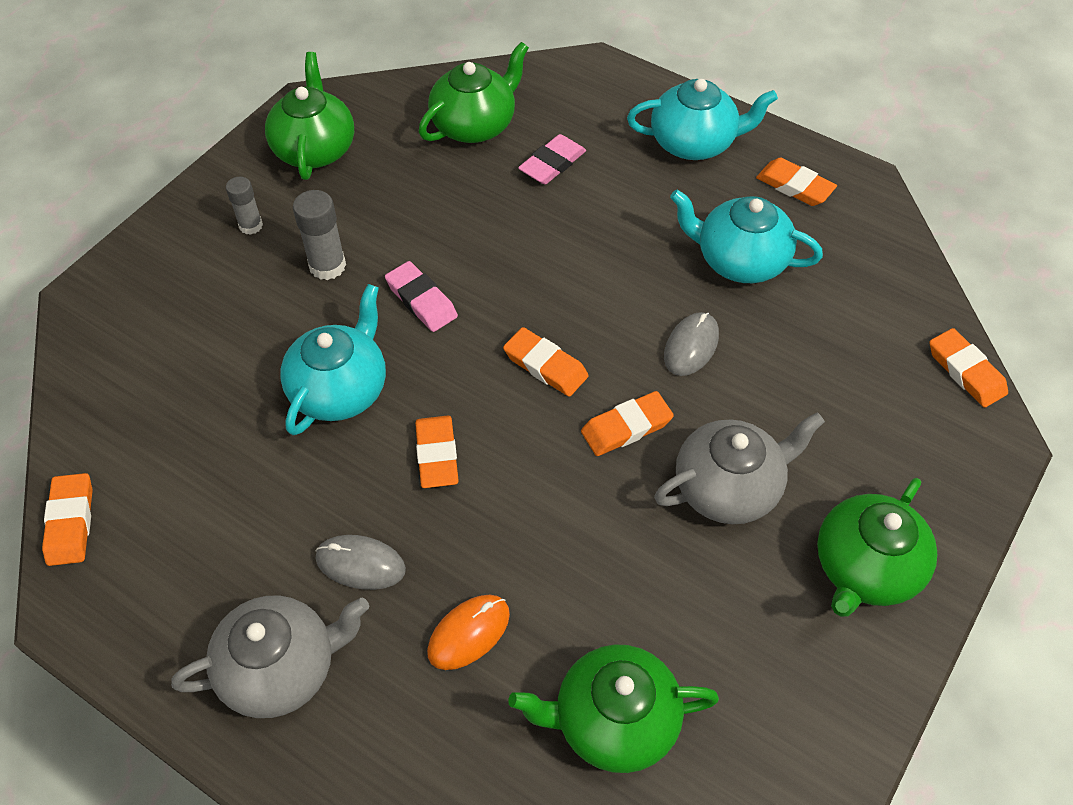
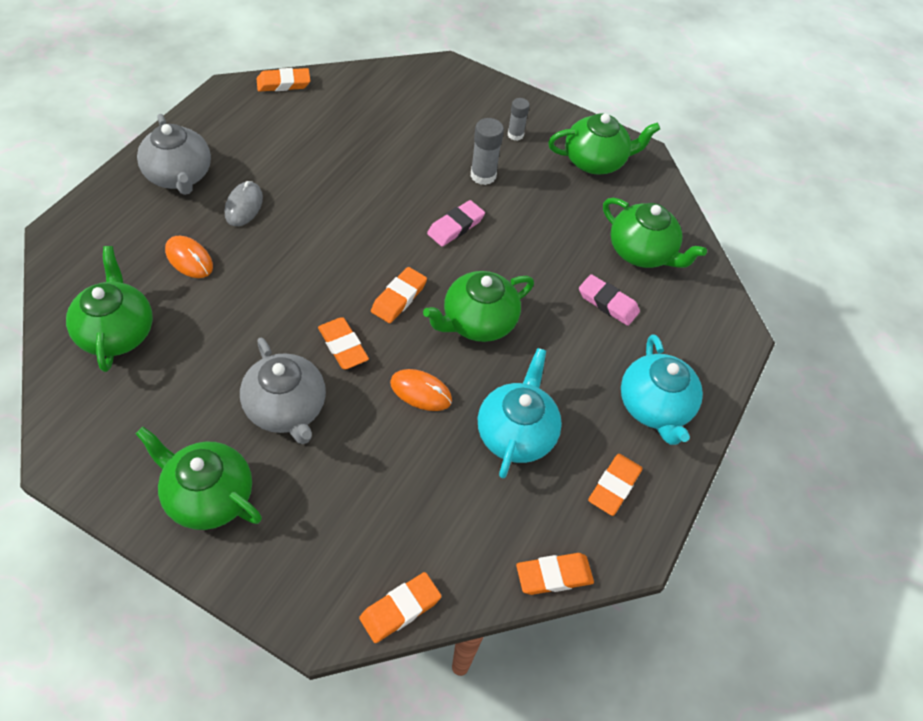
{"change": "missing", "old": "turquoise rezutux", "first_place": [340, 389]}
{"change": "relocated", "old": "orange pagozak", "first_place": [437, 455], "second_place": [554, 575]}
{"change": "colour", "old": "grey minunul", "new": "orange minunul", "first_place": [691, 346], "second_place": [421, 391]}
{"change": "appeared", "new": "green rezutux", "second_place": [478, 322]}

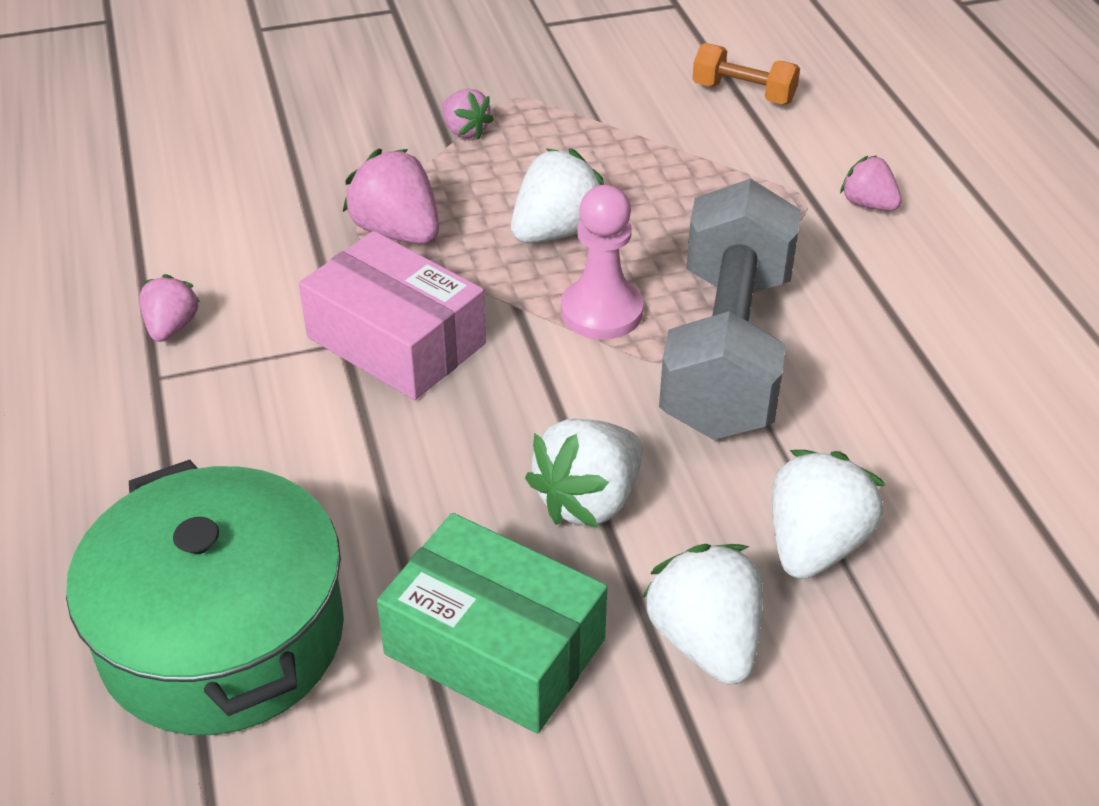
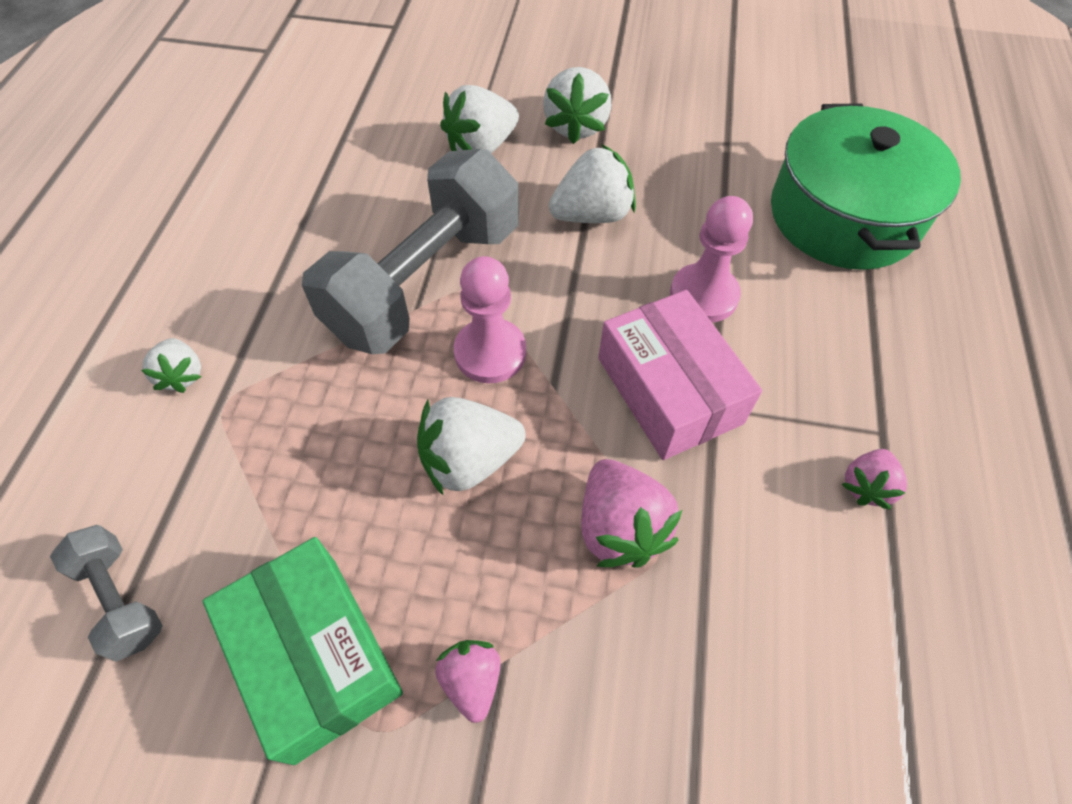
{"change": "relocated", "old": "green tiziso", "first_place": [494, 647], "second_place": [315, 656]}
{"change": "colour", "old": "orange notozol", "new": "grey notozol", "first_place": [743, 93], "second_place": [121, 599]}
{"change": "colour", "old": "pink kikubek", "new": "white kikubek", "first_place": [868, 204], "second_place": [182, 375]}
{"change": "appeared", "new": "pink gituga", "second_place": [703, 295]}

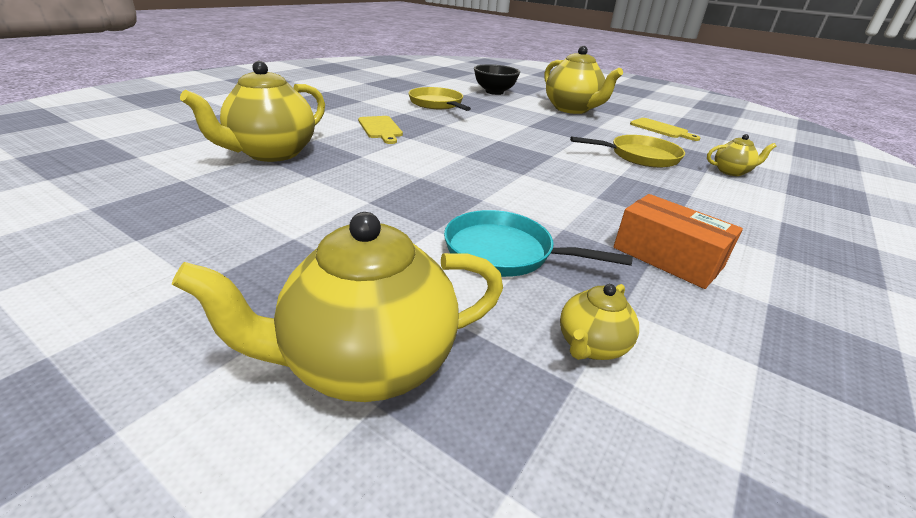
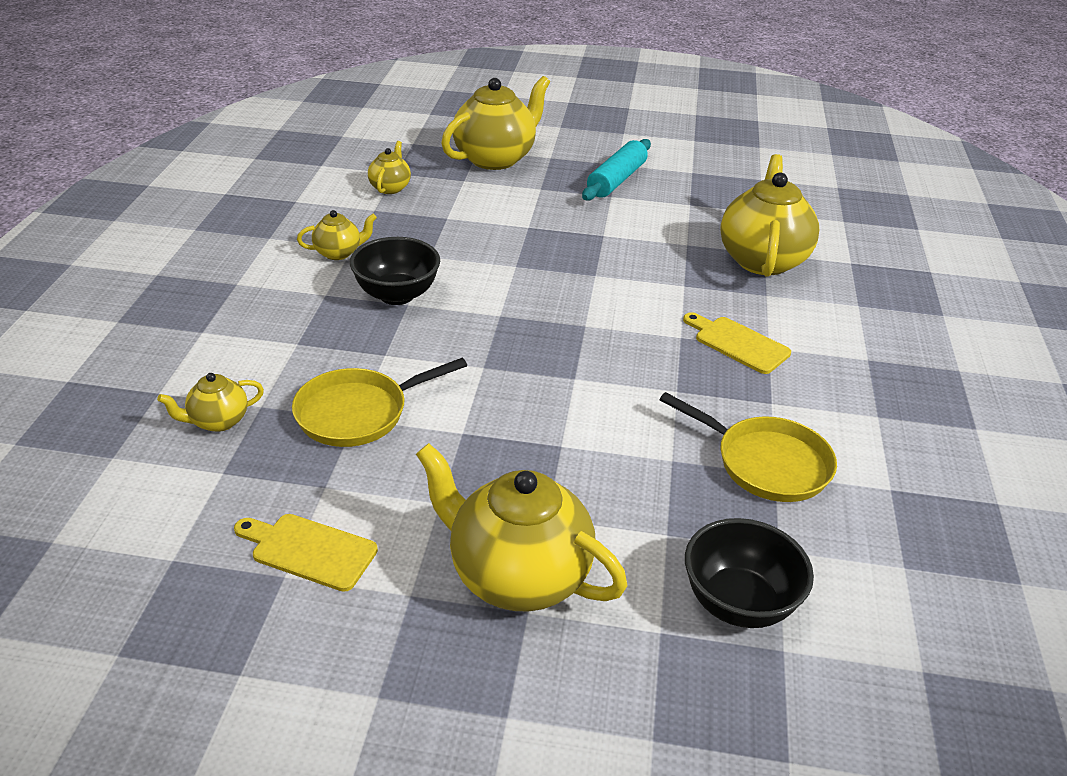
{"change": "missing", "old": "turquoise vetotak", "first_place": [505, 252]}
{"change": "exchanged", "old": "orange tiziso", "new": "yellow rezutux", "first_place": [667, 257], "second_place": [339, 253]}
{"change": "appeared", "new": "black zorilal", "second_place": [397, 295]}
{"change": "appeared", "new": "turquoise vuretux", "second_place": [616, 180]}

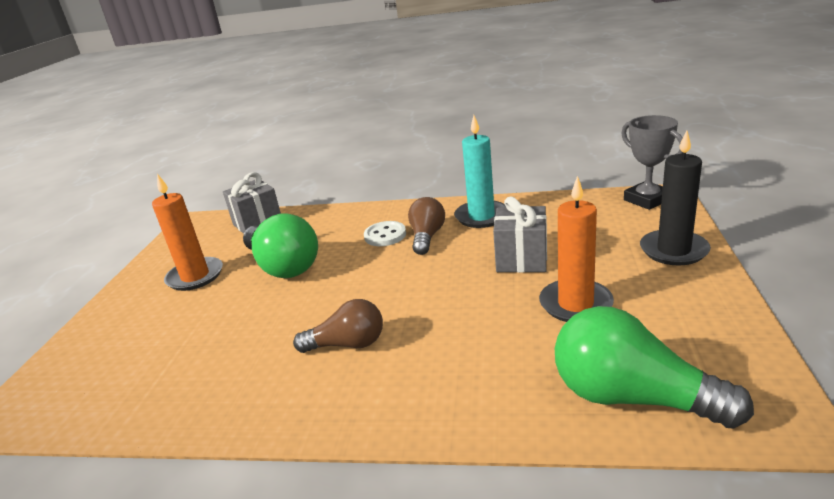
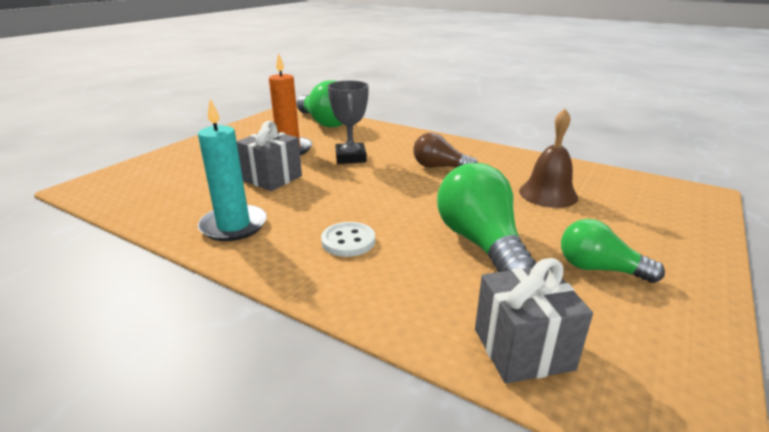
{"change": "exchanged", "old": "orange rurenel", "new": "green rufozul", "first_place": [195, 276], "second_place": [599, 269]}
{"change": "missing", "old": "brown rufozul", "first_place": [427, 237]}
{"change": "relocated", "old": "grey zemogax", "first_place": [647, 200], "second_place": [350, 157]}
{"change": "missing", "old": "black rurenel", "first_place": [673, 250]}
{"change": "appeared", "new": "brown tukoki", "second_place": [548, 194]}

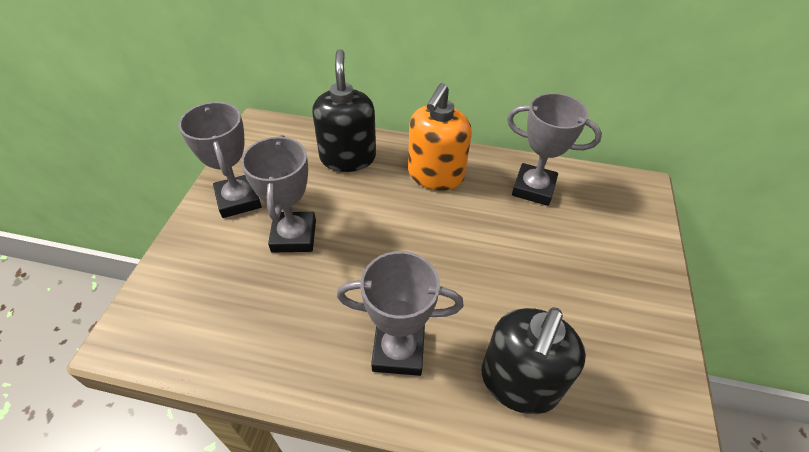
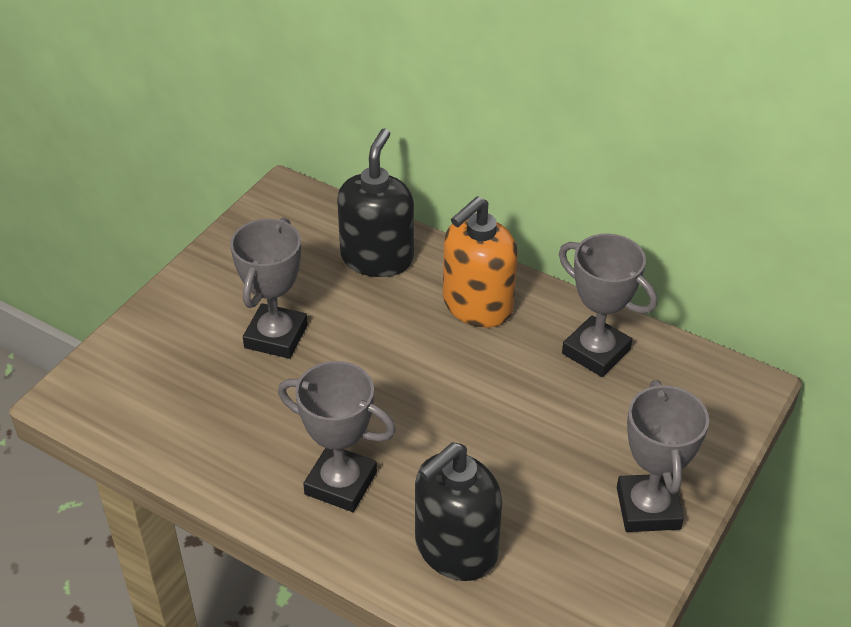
{"change": "relocated", "old": "grey zemogax", "first_place": [238, 200], "second_place": [648, 508]}

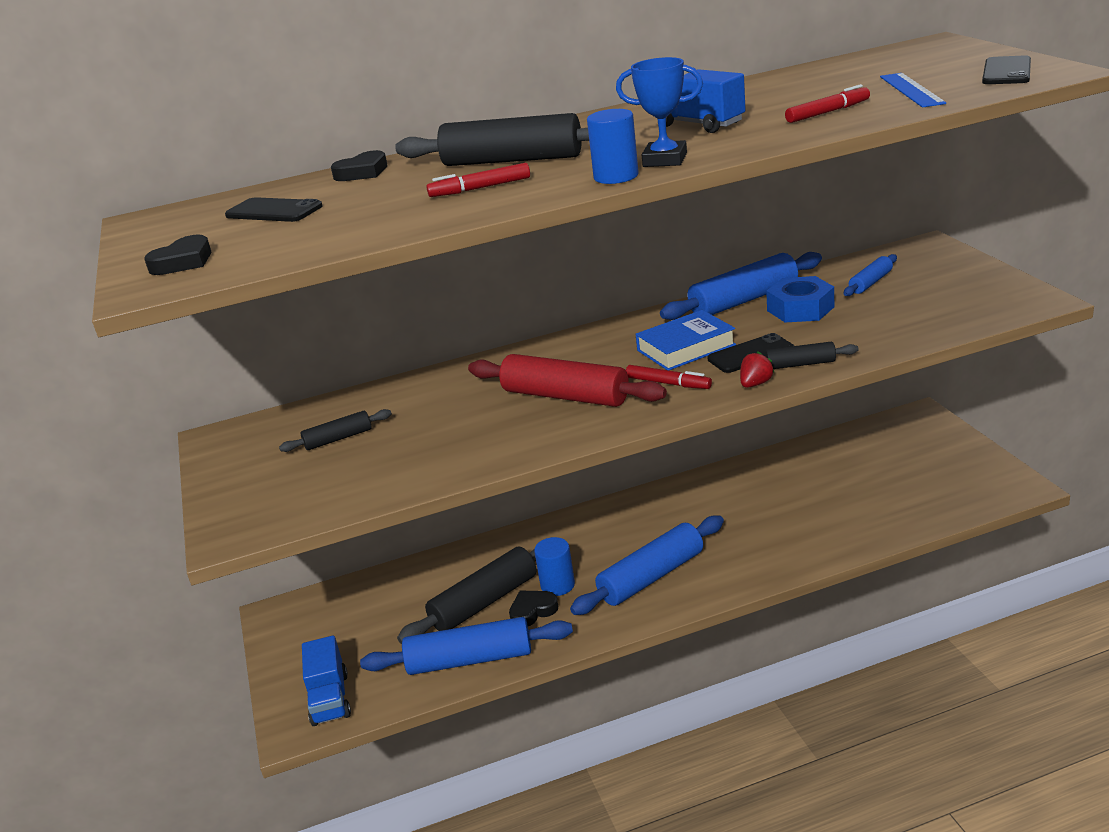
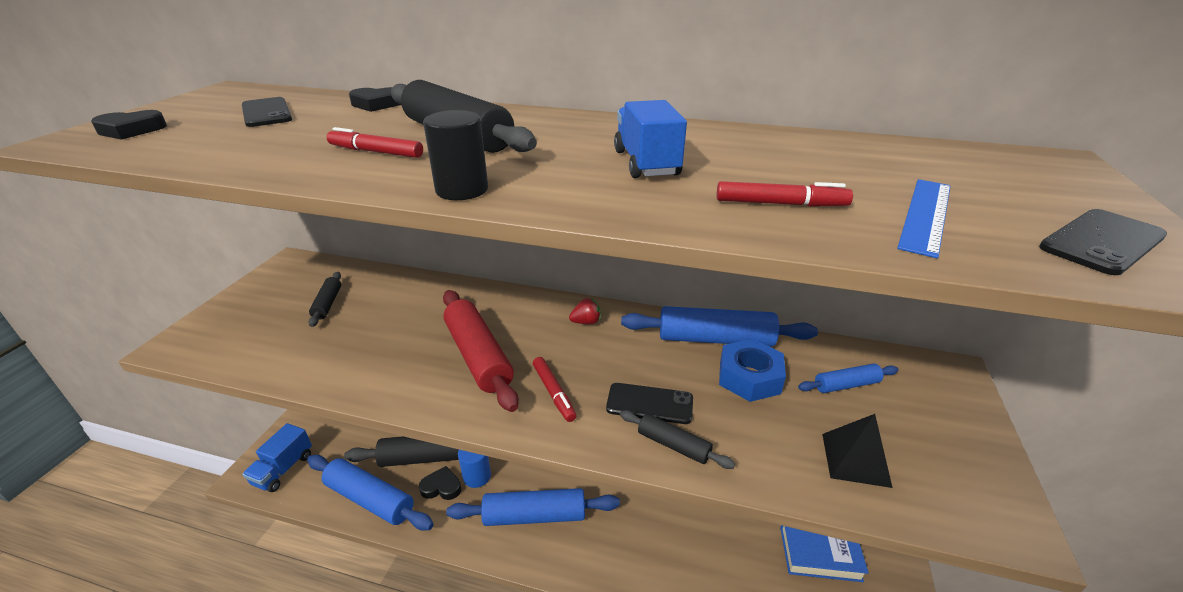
{"change": "spun", "old": "black vuretux", "first_place": [338, 439], "second_place": [327, 304], "degrees": 75}
{"change": "colour", "old": "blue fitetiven", "new": "black fitetiven", "first_place": [616, 177], "second_place": [462, 190]}
{"change": "missing", "old": "blue zemogax", "first_place": [665, 160]}
{"change": "relocated", "old": "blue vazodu", "first_place": [686, 348], "second_place": [820, 553]}
{"change": "relocated", "old": "red kikubek", "first_place": [755, 384], "second_place": [586, 322]}
{"change": "appeared", "new": "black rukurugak", "second_place": [855, 459]}

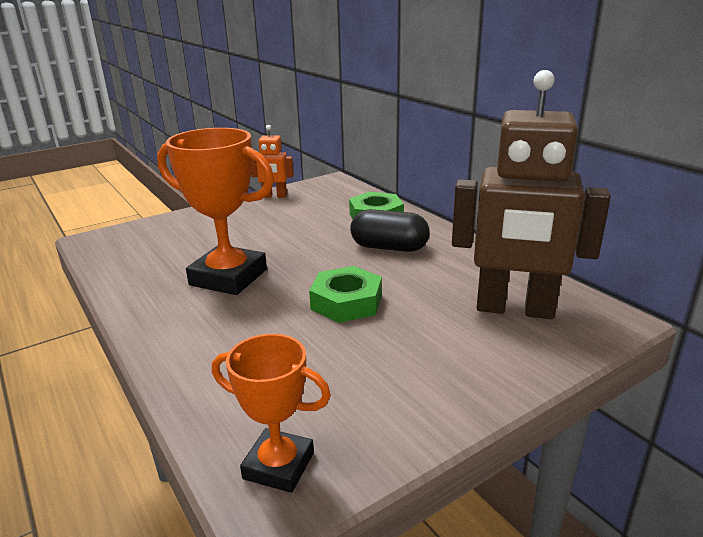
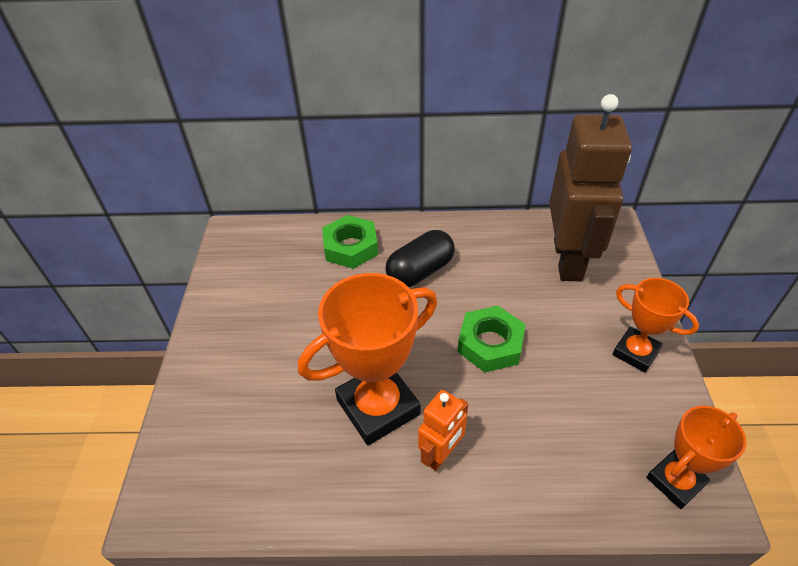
{"change": "relocated", "old": "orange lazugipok", "first_place": [274, 196], "second_place": [441, 454]}
{"change": "spun", "old": "brown lazugipok", "first_place": [514, 309], "second_place": [568, 260], "degrees": -45}
{"change": "appeared", "new": "orange zemogax", "second_place": [635, 352]}

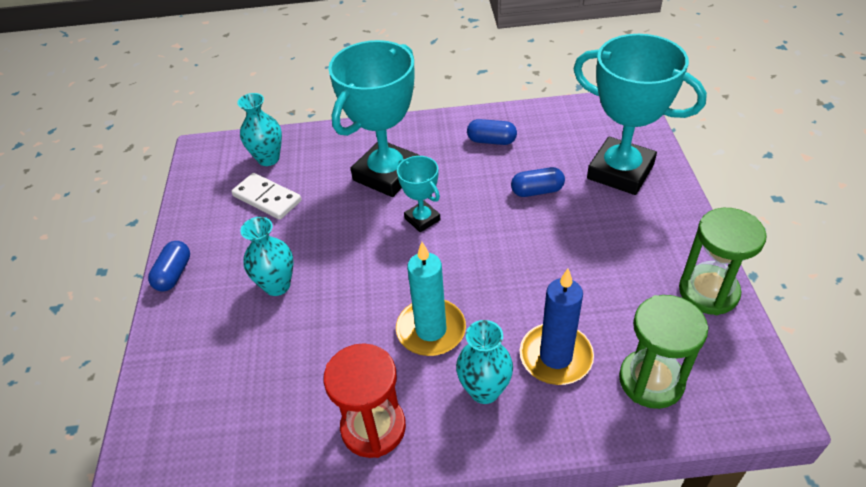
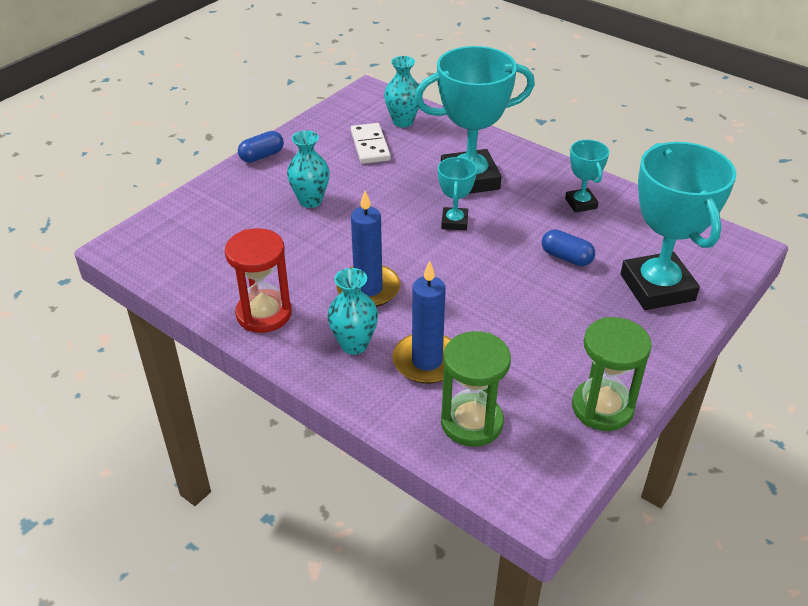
{"change": "colour", "old": "turquoise rurenel", "new": "blue rurenel", "first_place": [431, 330], "second_place": [368, 289]}
{"change": "exchanged", "old": "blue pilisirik", "new": "turquoise zemogax", "first_place": [491, 141], "second_place": [581, 203]}

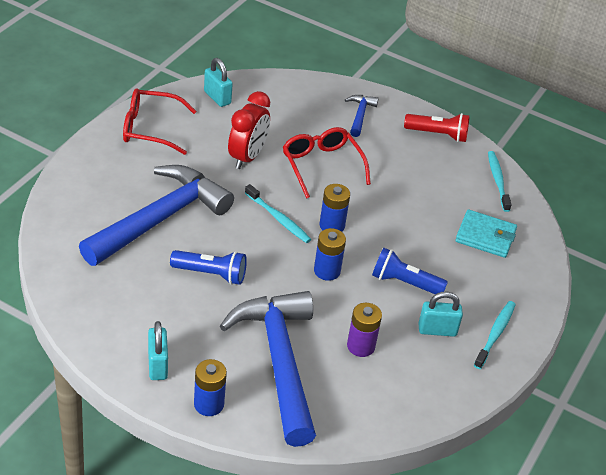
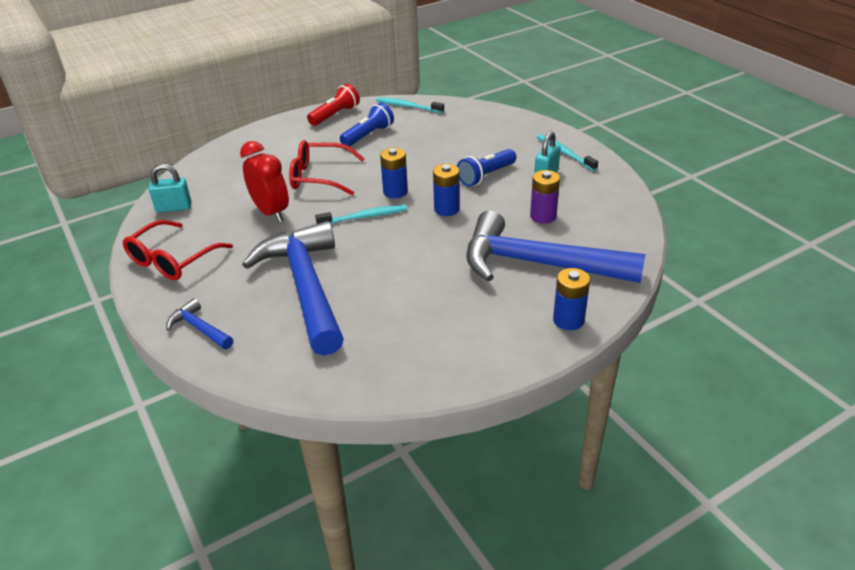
{"change": "missing", "old": "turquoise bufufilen", "first_place": [157, 365]}
{"change": "relocated", "old": "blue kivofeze", "first_place": [211, 274], "second_place": [368, 135]}
{"change": "relocated", "old": "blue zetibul", "first_place": [360, 115], "second_place": [199, 328]}
{"change": "missing", "old": "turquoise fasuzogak", "first_place": [485, 236]}

